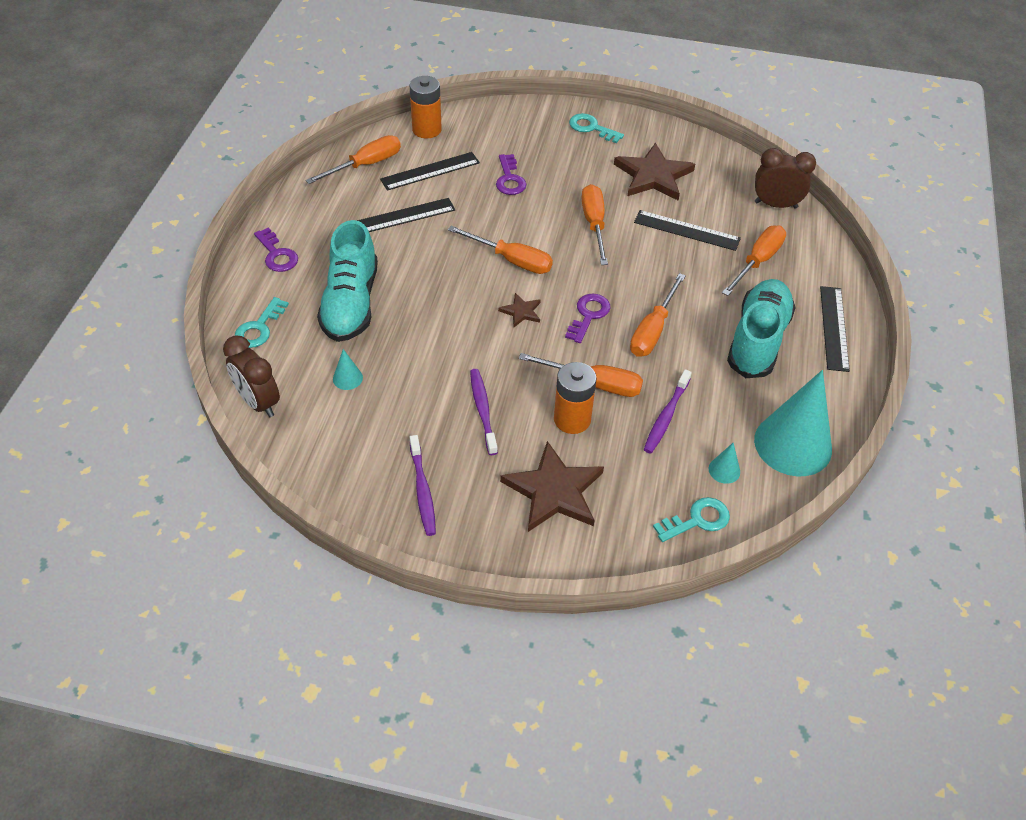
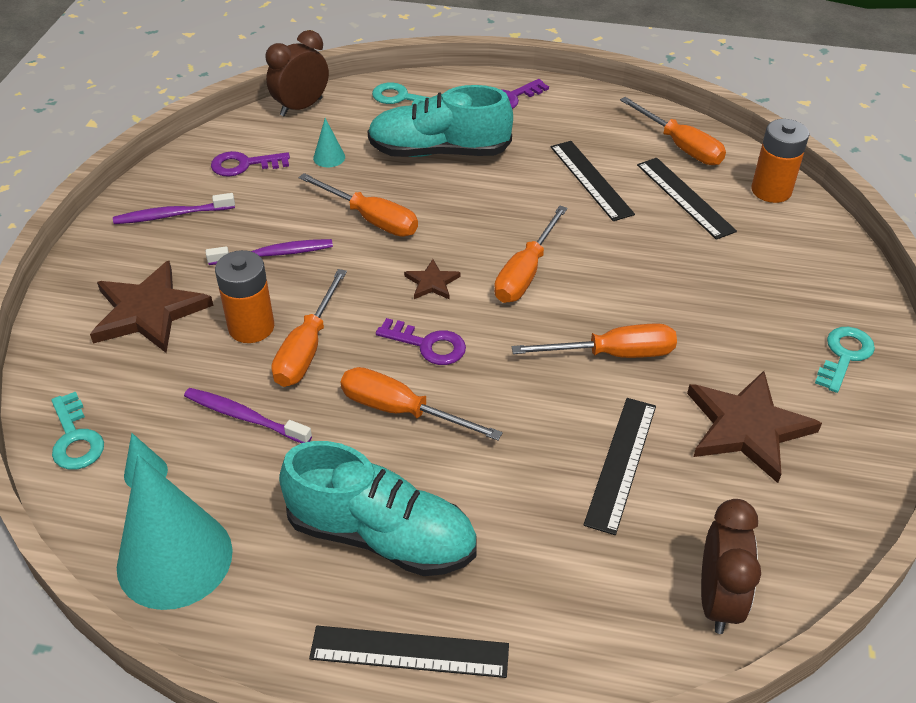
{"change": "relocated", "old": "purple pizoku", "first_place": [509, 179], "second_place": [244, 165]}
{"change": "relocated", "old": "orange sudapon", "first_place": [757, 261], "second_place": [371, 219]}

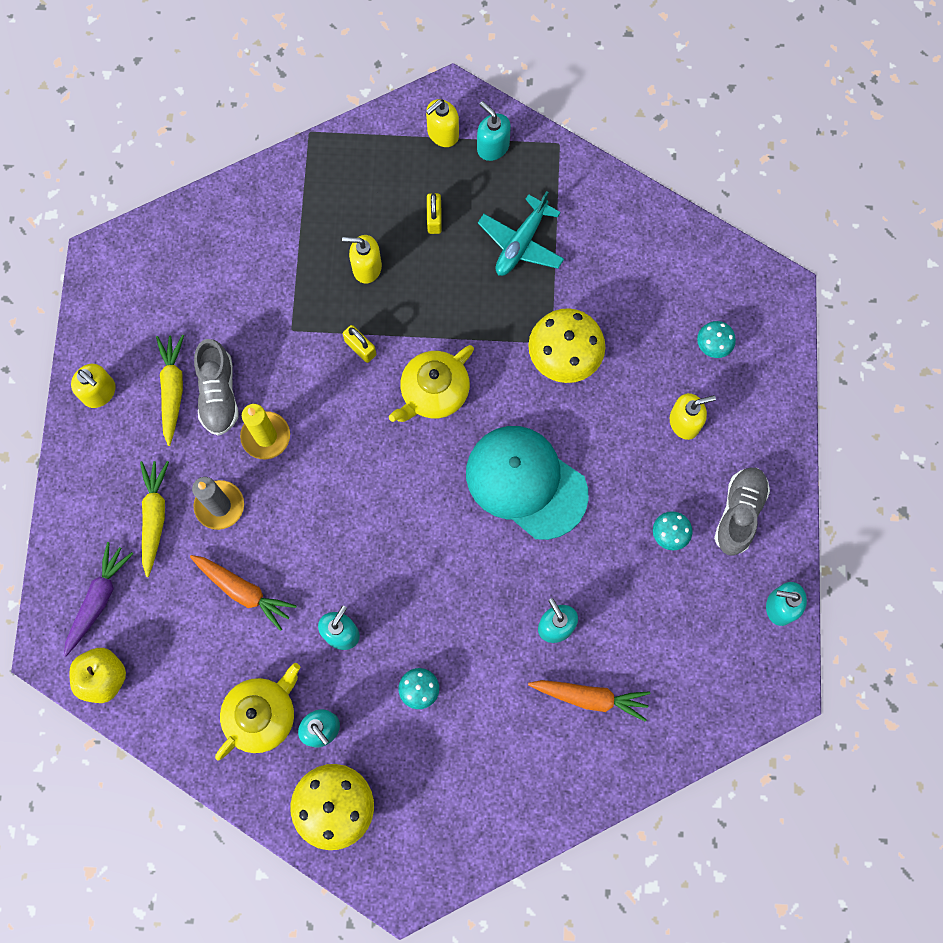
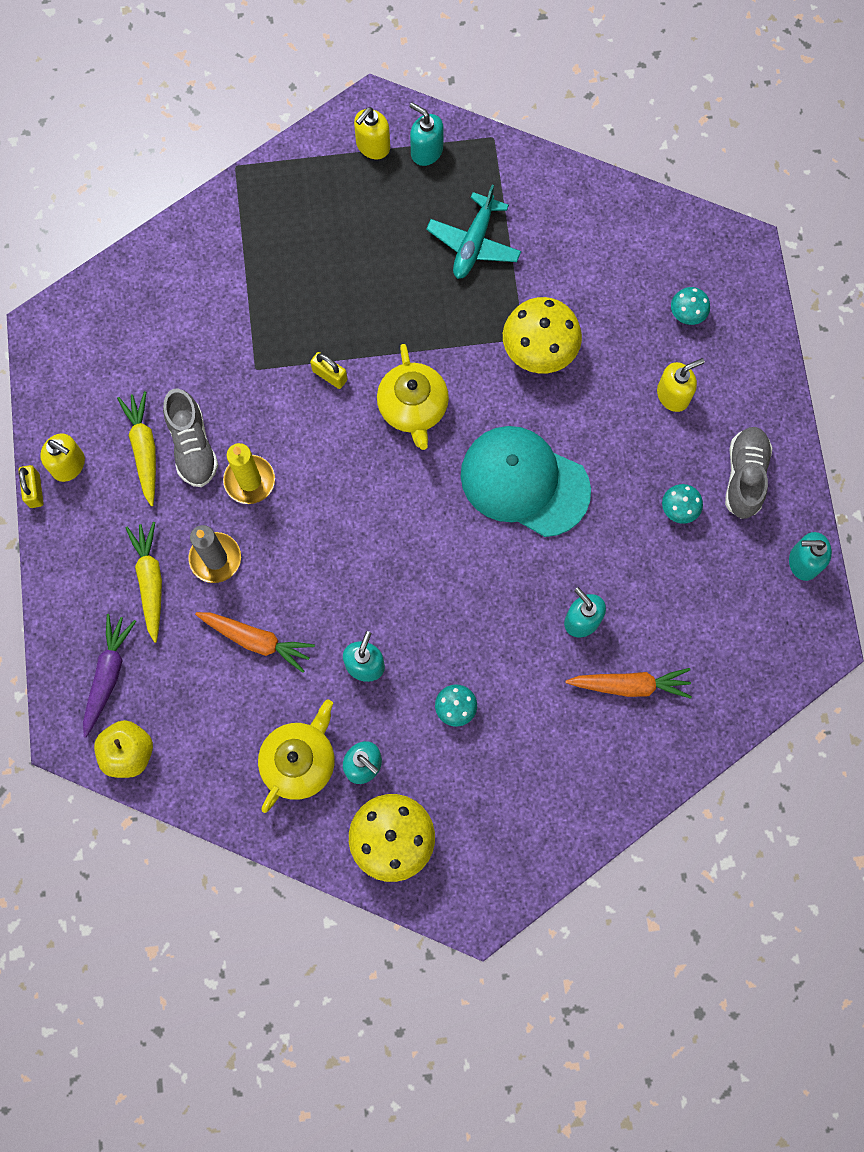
{"change": "missing", "old": "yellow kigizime", "first_place": [366, 267]}
{"change": "spun", "old": "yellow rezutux", "first_place": [434, 392], "second_place": [413, 407], "degrees": -45}
{"change": "relocated", "old": "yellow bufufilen", "first_place": [434, 219], "second_place": [35, 490]}

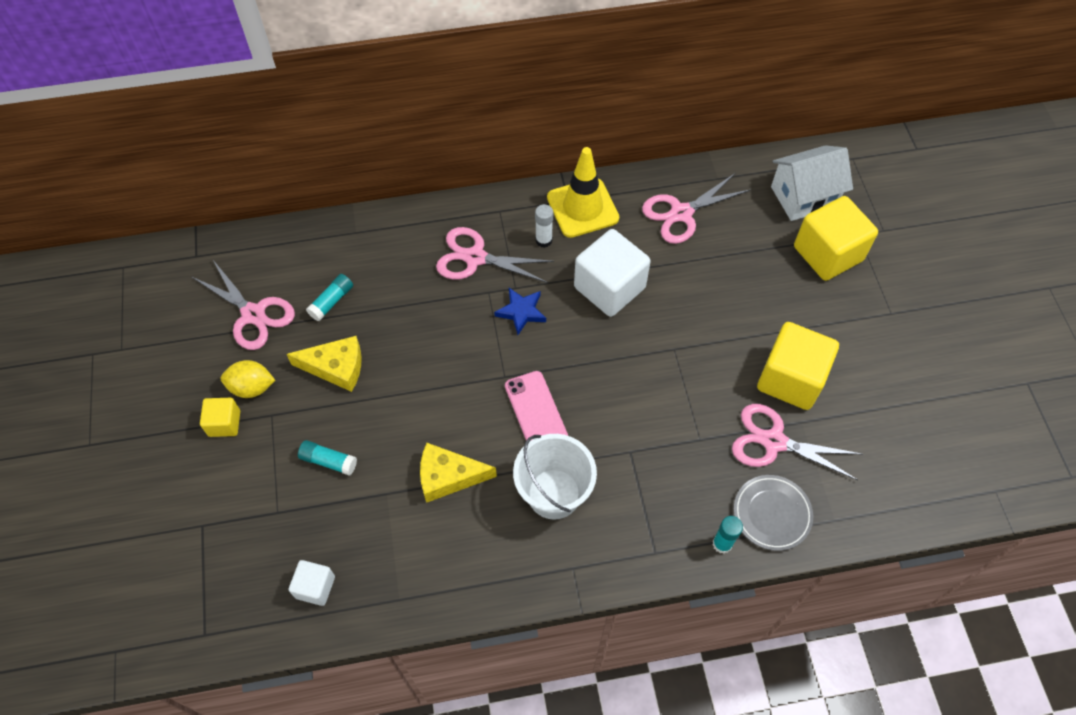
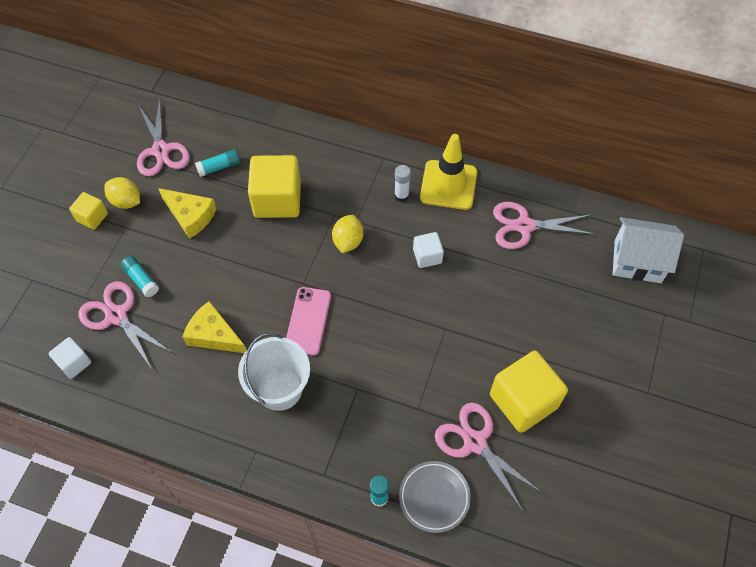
{"change": "relocated", "old": "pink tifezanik", "first_place": [475, 258], "second_place": [117, 316]}
{"change": "exchanged", "old": "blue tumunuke", "new": "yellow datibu", "first_place": [521, 312], "second_place": [348, 241]}
{"change": "size", "old": "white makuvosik", "first_place": [609, 287], "second_place": [427, 256], "factor": 0.52}
{"change": "relocated", "old": "yellow makuvosik", "first_place": [827, 253], "second_place": [277, 200]}

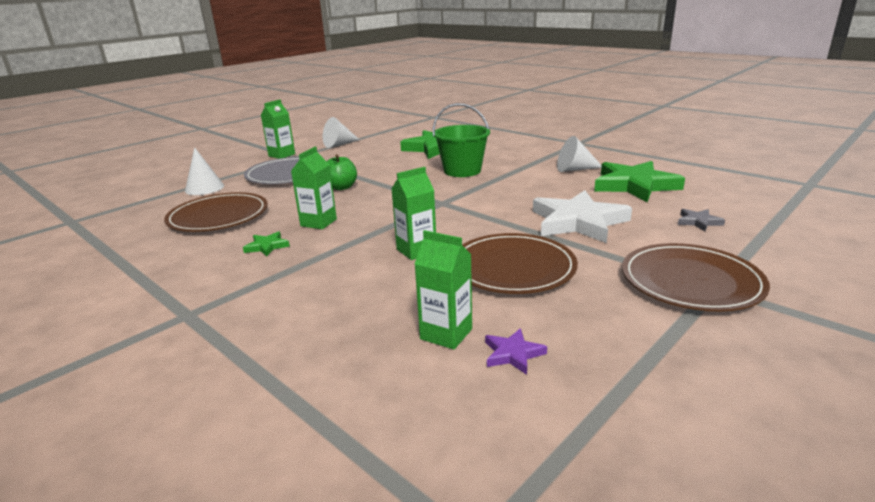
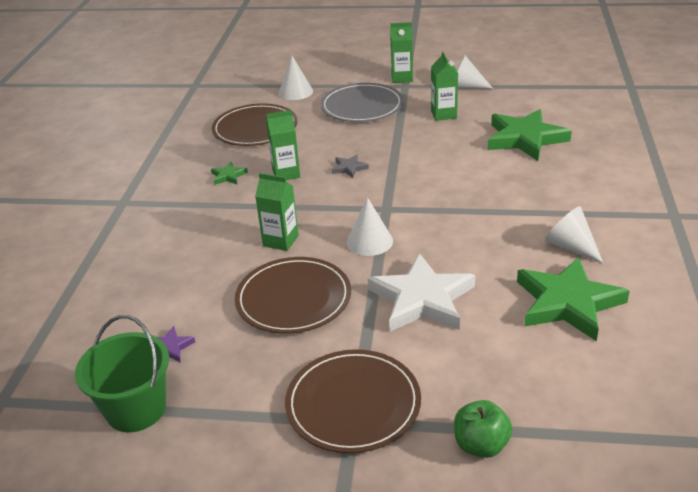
{"change": "relocated", "old": "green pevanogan", "first_place": [341, 187], "second_place": [481, 445]}
{"change": "relocated", "old": "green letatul", "first_place": [446, 334], "second_place": [443, 114]}
{"change": "relocated", "old": "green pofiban", "first_place": [462, 171], "second_place": [136, 409]}
{"change": "relocated", "old": "grey tumunuke", "first_place": [698, 222], "second_place": [349, 168]}
{"change": "appeared", "new": "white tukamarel", "second_place": [369, 241]}

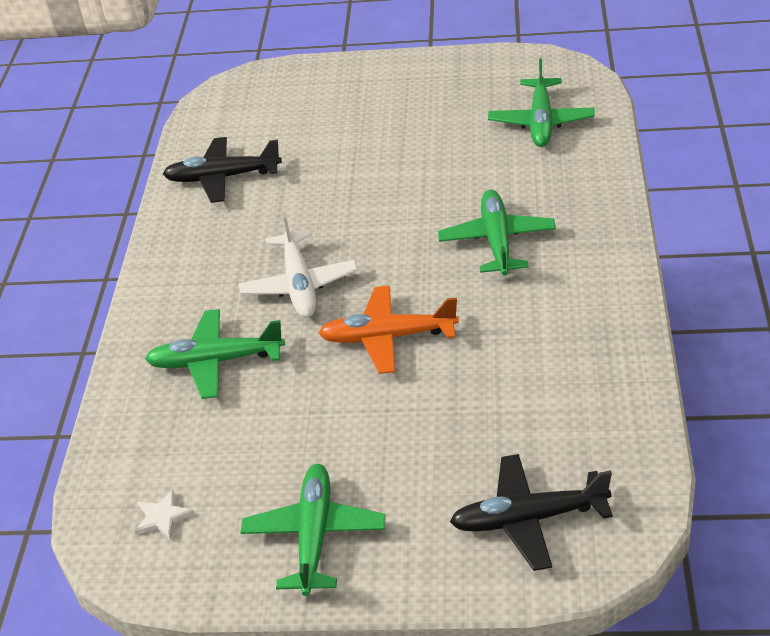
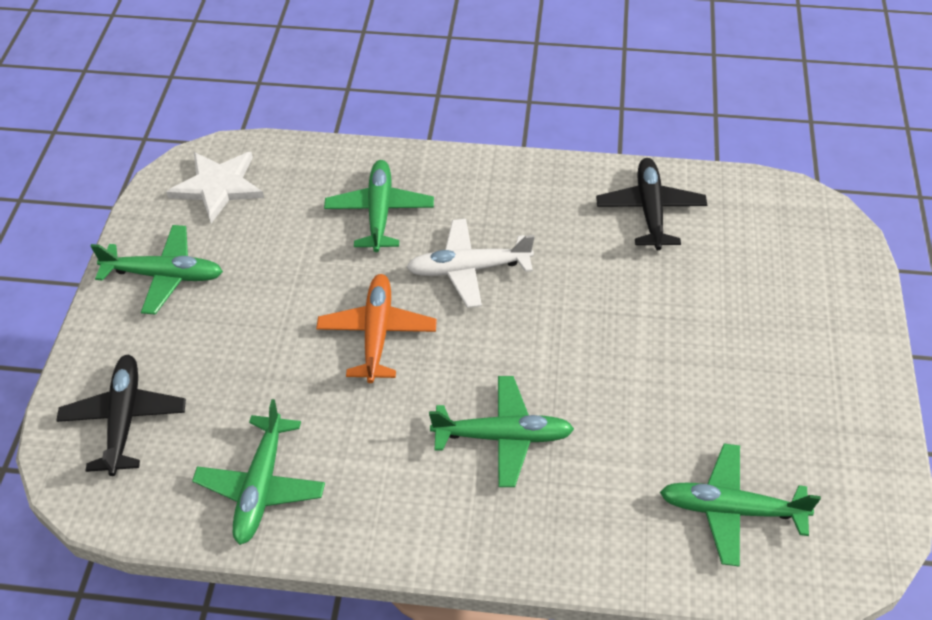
{"change": "size", "old": "white tumunuke", "first_place": [162, 517], "second_place": [218, 186], "factor": 2.06}
{"change": "appeared", "new": "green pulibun", "second_place": [261, 486]}

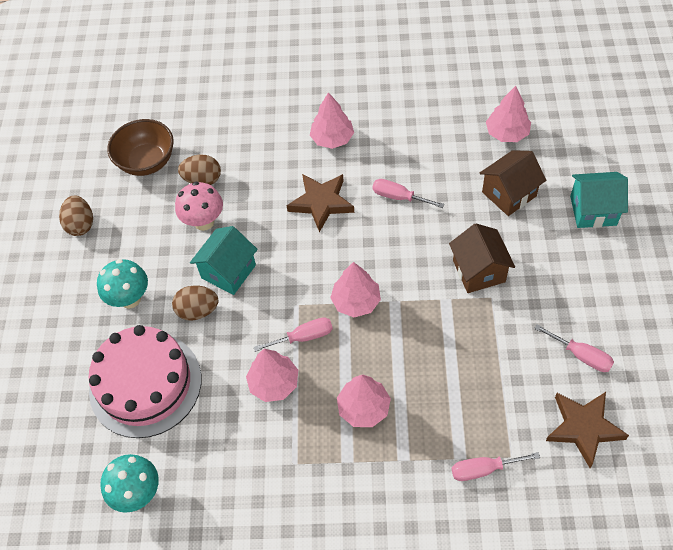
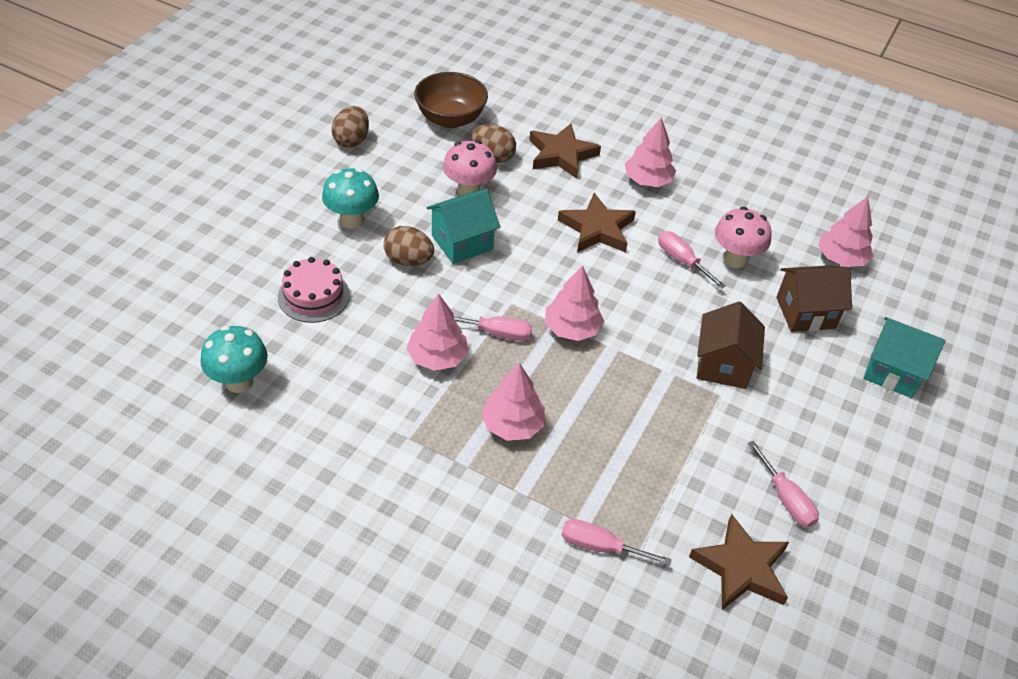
{"change": "size", "old": "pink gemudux", "first_place": [145, 384], "second_place": [313, 296], "factor": 0.56}
{"change": "appeared", "new": "brown tumunuke", "second_place": [561, 155]}
{"change": "appeared", "new": "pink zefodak", "second_place": [735, 259]}

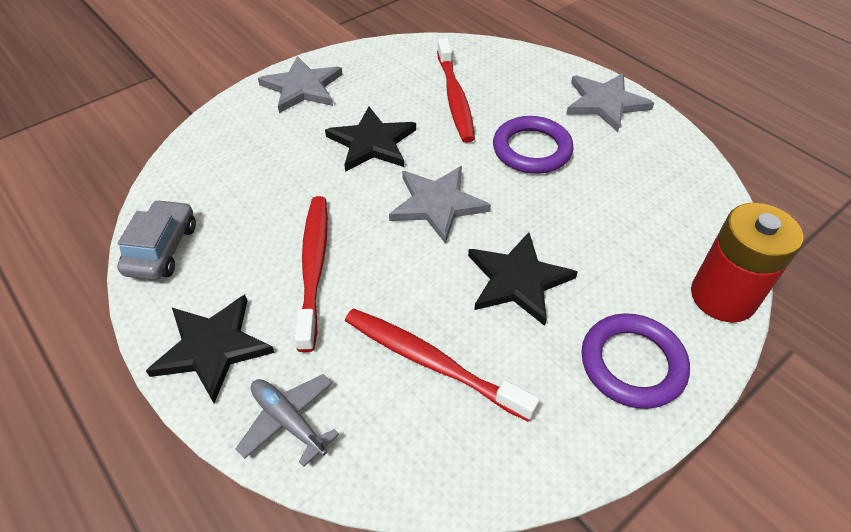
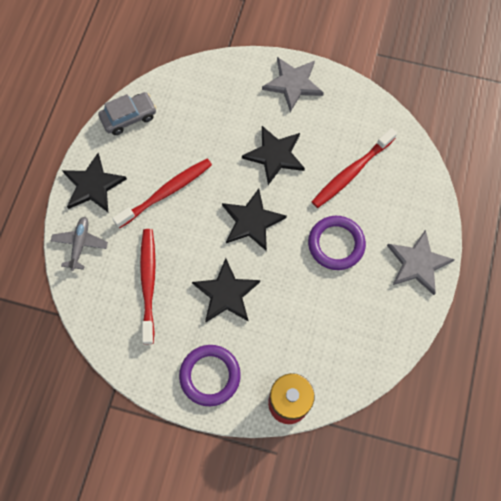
{"change": "colour", "old": "grey tumunuke", "new": "black tumunuke", "first_place": [437, 204], "second_place": [252, 221]}

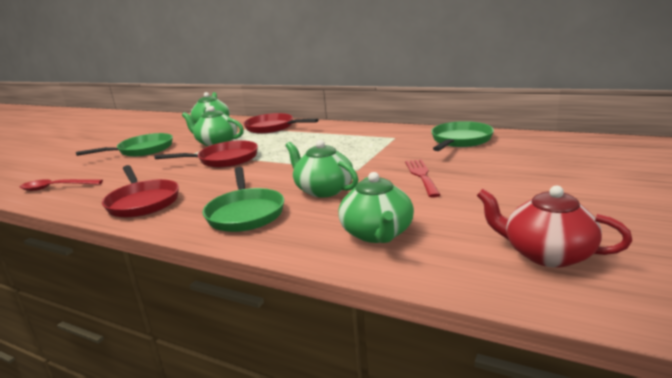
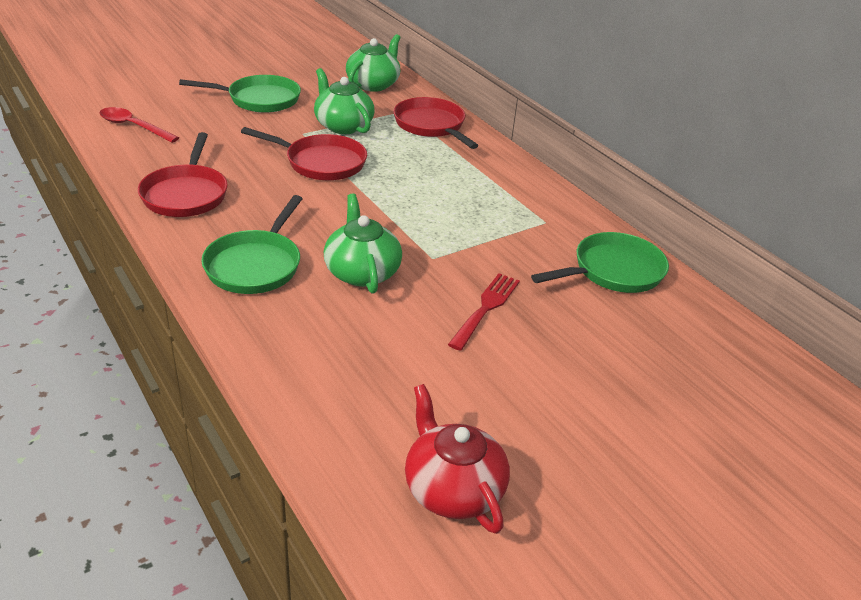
{"change": "missing", "old": "green rezutux", "first_place": [377, 233]}

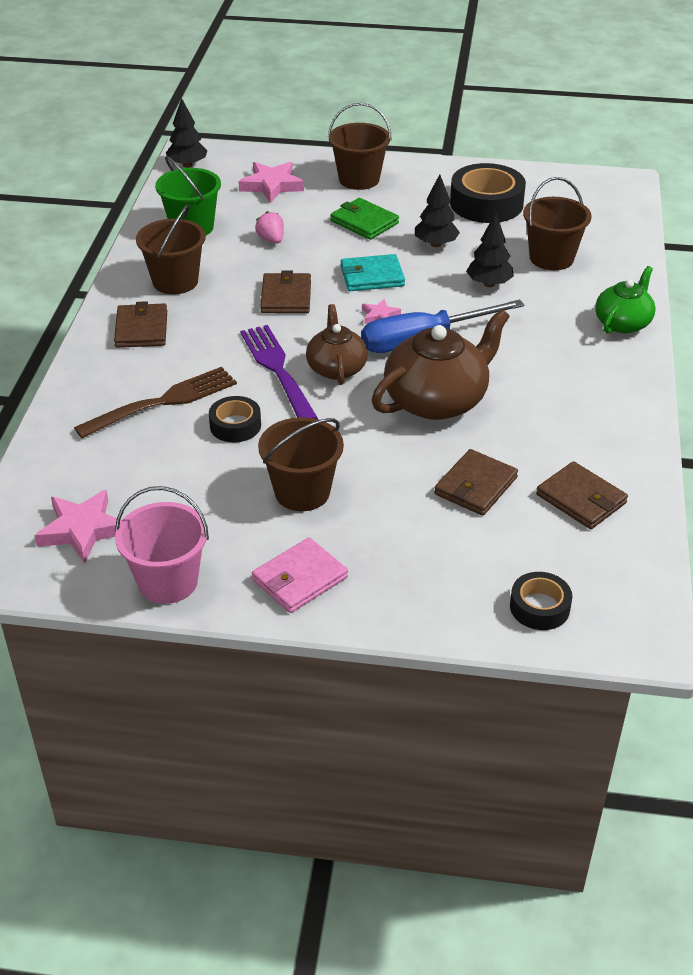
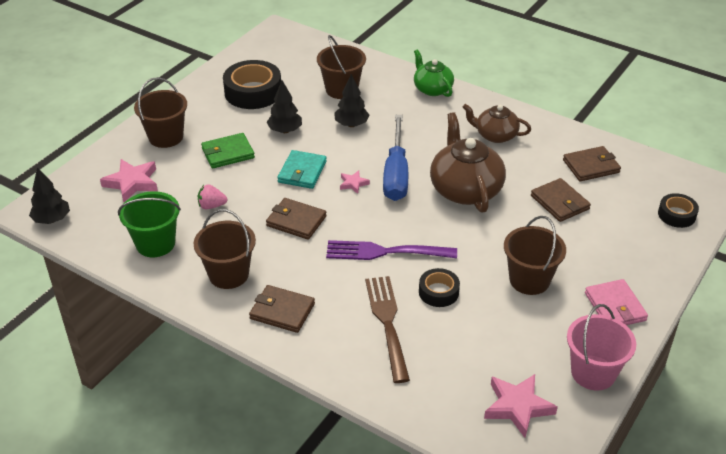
{"change": "relocated", "old": "brown rezutux", "first_place": [336, 368], "second_place": [495, 135]}

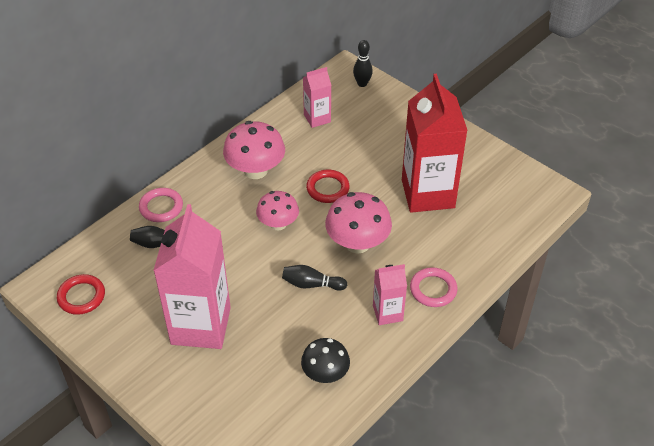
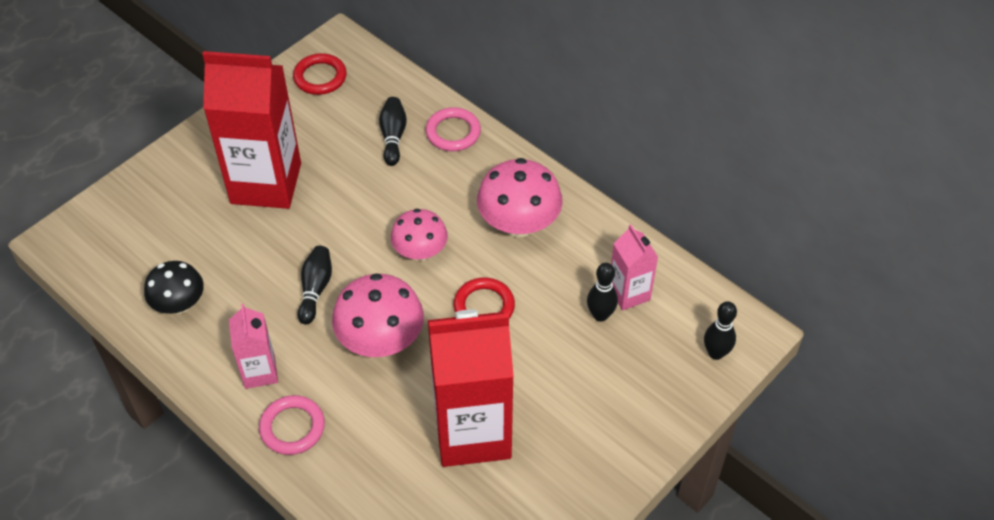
{"change": "colour", "old": "pink letatul", "new": "red letatul", "first_place": [201, 325], "second_place": [266, 183]}
{"change": "appeared", "new": "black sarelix", "second_place": [600, 315]}

